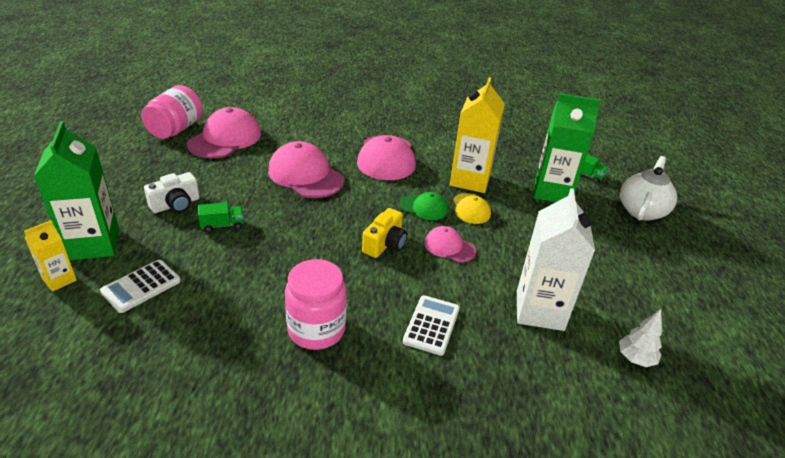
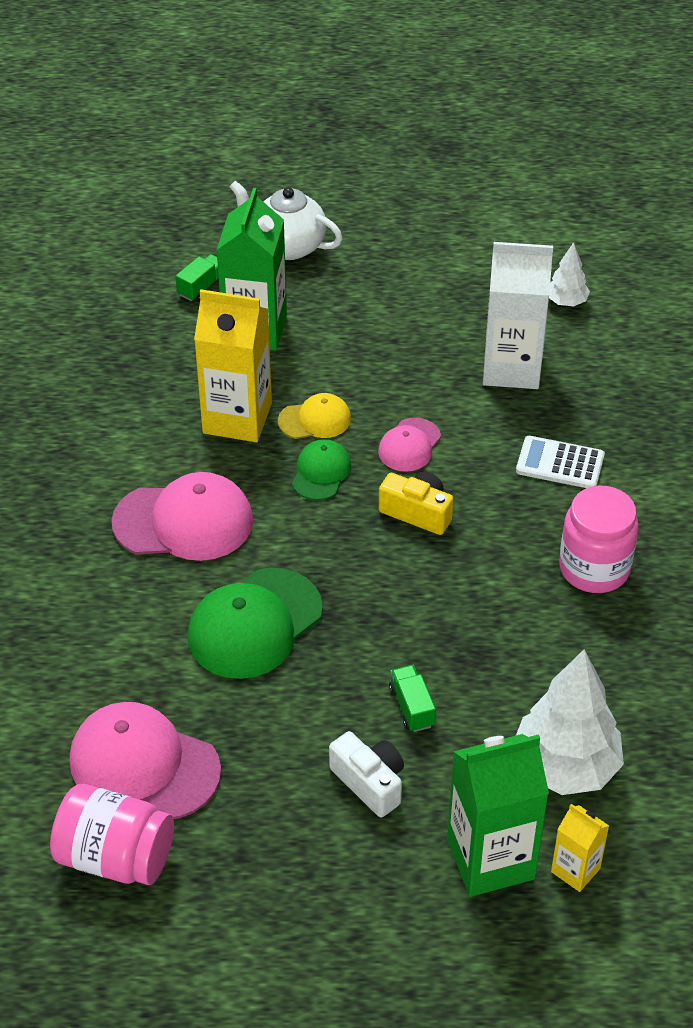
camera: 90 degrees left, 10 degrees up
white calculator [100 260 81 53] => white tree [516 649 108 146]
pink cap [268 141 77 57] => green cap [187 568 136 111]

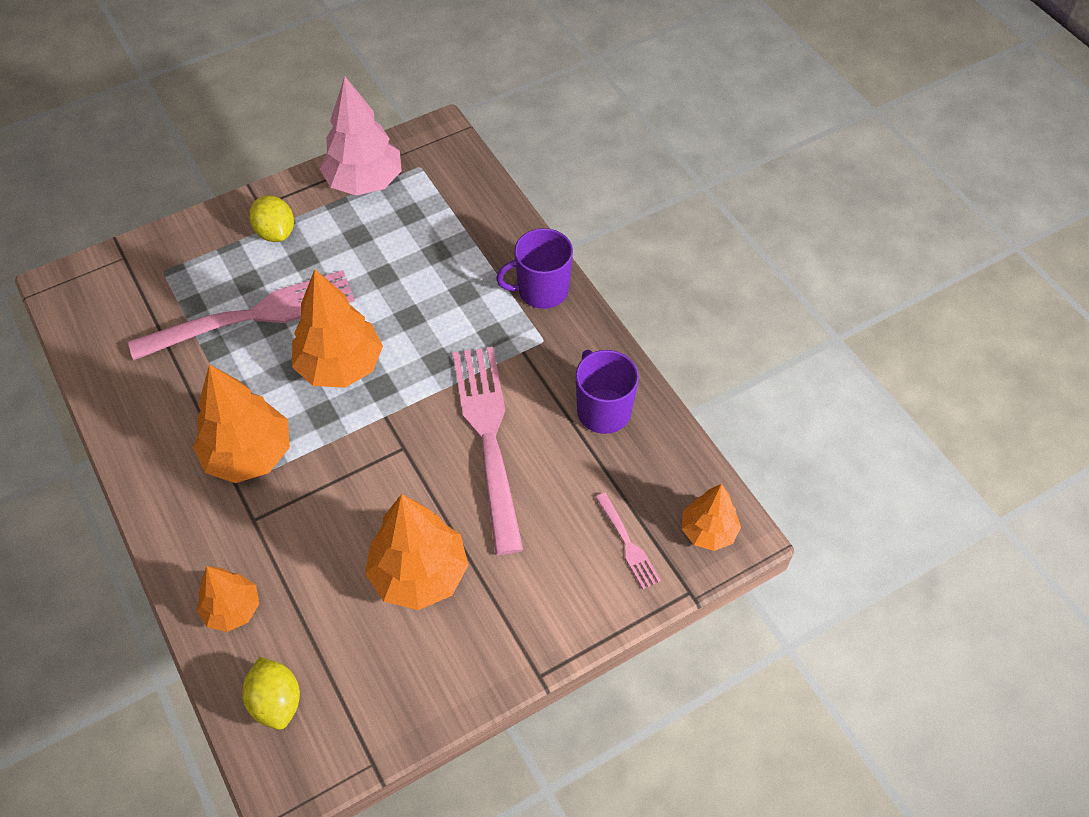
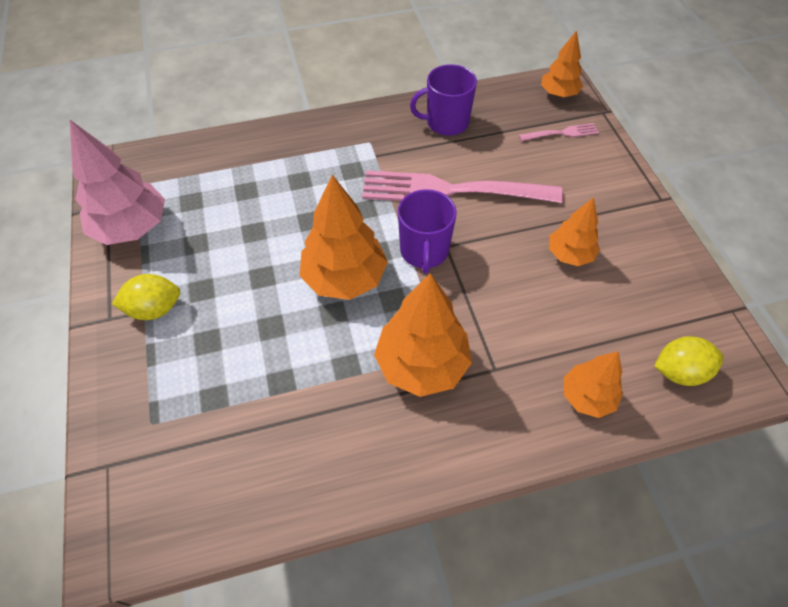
camera: 75 degrees left, 0 degrees up
pink fork [128 270 227 90] => nothing
orange tree [365 494 103 116] => orange tree [549 197 51 69], x0.60
purple mug [496 228 77 81] => purple mug [398 189 59 84], relocated

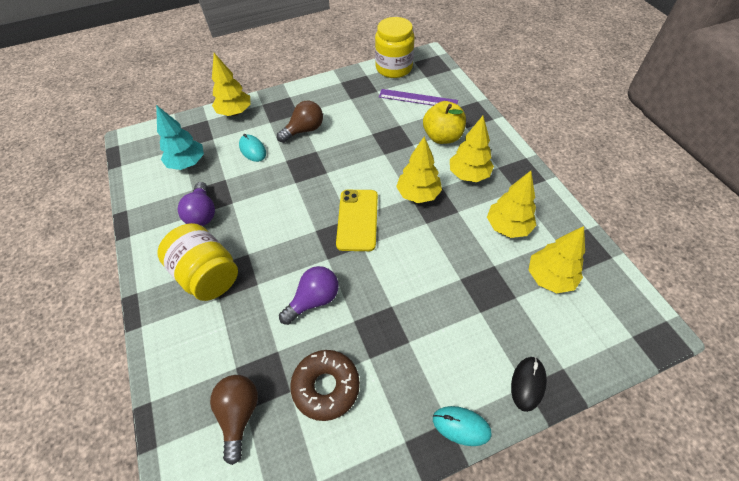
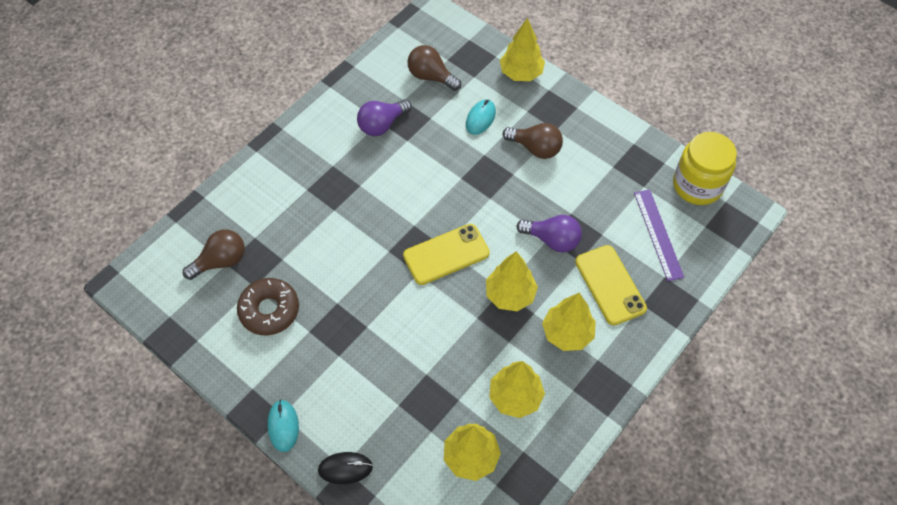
camera: 60 degrees right, 5 degrees up
turquoise tree [156 105 48 65] => brown light bulb [407 45 54 46]
yellow jar [157 223 81 78] => nothing
purple light bulb [279 266 60 59] => purple light bulb [516 215 66 38], relocated
yellow apple [423 101 43 43] => yellow phone [575 245 72 80]

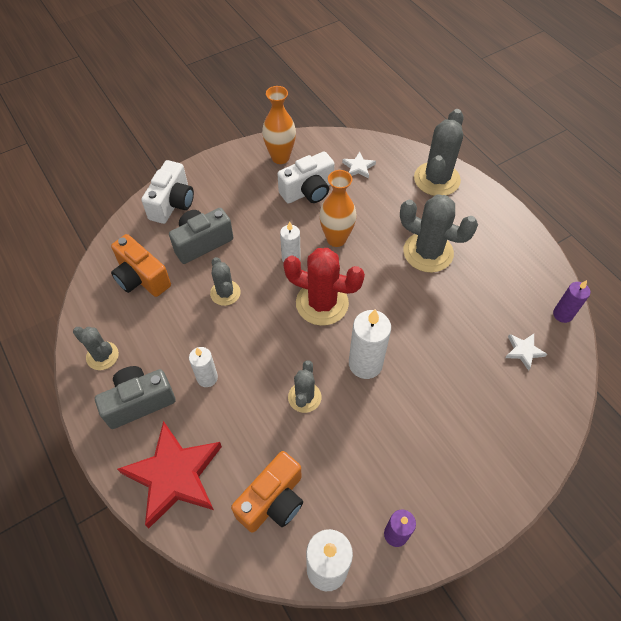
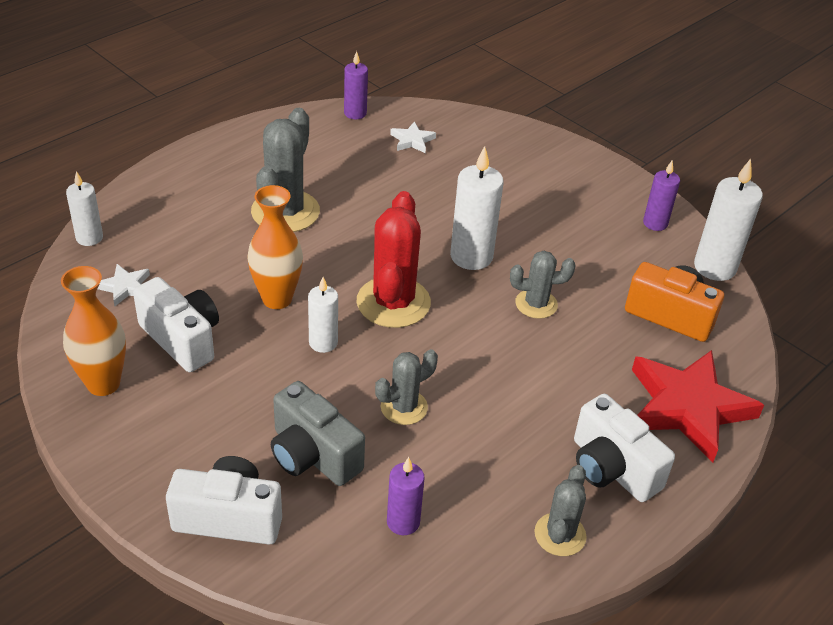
camera: 105 degrees left, 15 degrees down
grey camera [95 366 80 63] => white camera [574 394 101 108]
orange camera [111 234 60 63] => purple candle [387 457 38 78]
white candle [189 347 29 40] => white candle [66 171 37 75], relocated
grey cactus [414 109 50 87] => nothing

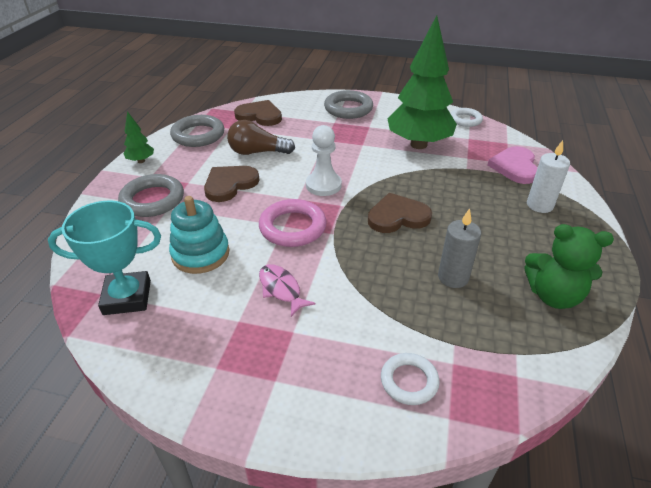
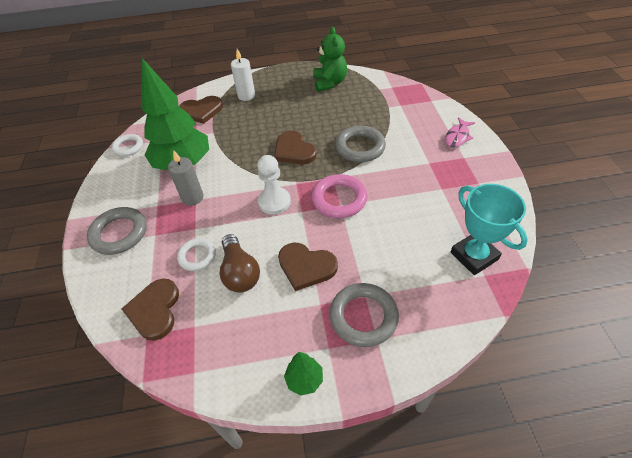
camera: 110 degrees left, 10 degrees up
turquoise stacking toy [169 196 61 78] => nothing
grey ring [170 115 54 32] => grey ring [335 126 51 36], relocated
pink fish [259 264 57 53] => pink fish [445 117 30 30], relocated
white ring [381 353 59 52] => white ring [177 238 39 33], relocated
grey candle [438 208 43 80] => grey candle [168 150 36 56], relocated
pink heart [488 146 49 38] => brown heart [179 96 44 28]

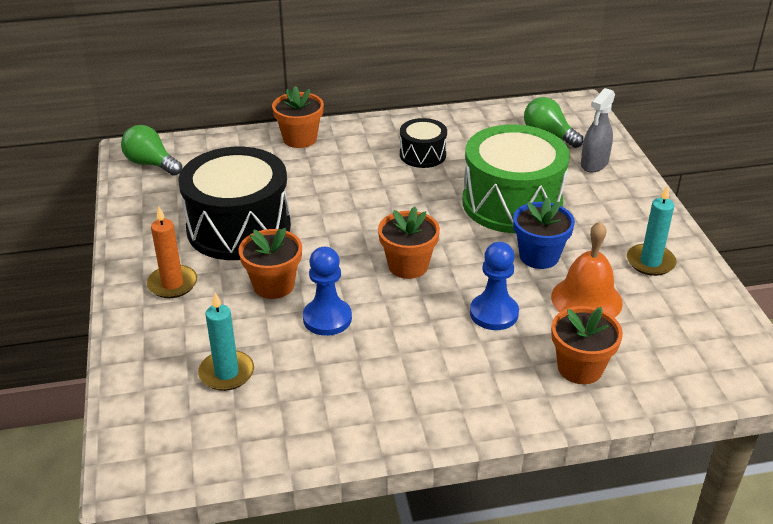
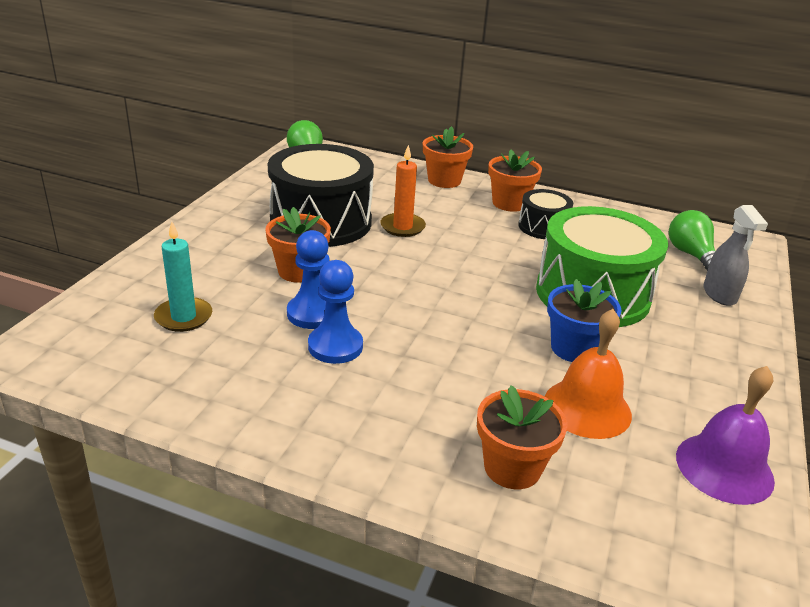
camera: 30 degrees right, 5 degrees down
orange candle [147 206 50 92] => orange candle [380 145 46 92], relocated
orange flower pot [378 207 62 72] => orange flower pot [488 150 54 62], relocated
blue pawn [470 242 49 88] => blue pawn [308 260 55 104], relocated
grey spray bottle [581 88 34 84] => grey spray bottle [703 205 65 101], 75 degrees counterclockwise
turquoise candle [627 185 49 91] => nothing
nothing => purple bell [676 366 99 139]

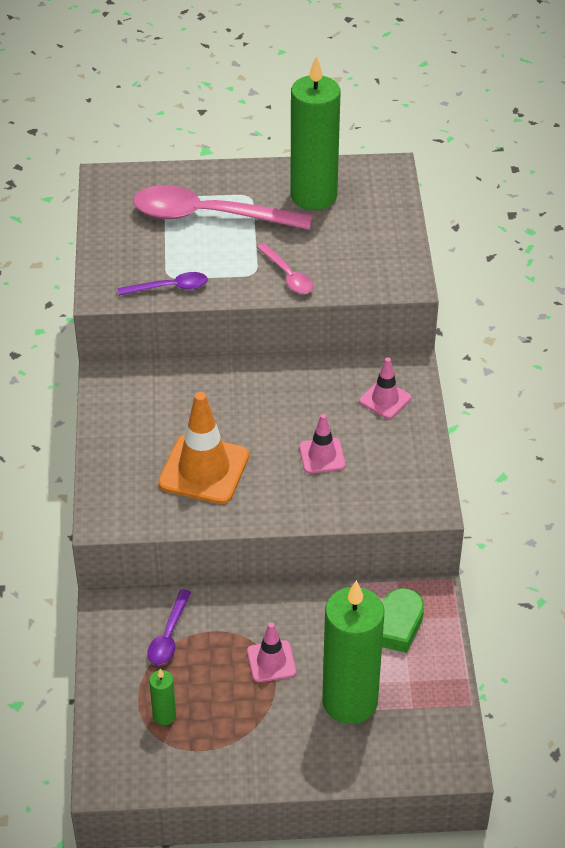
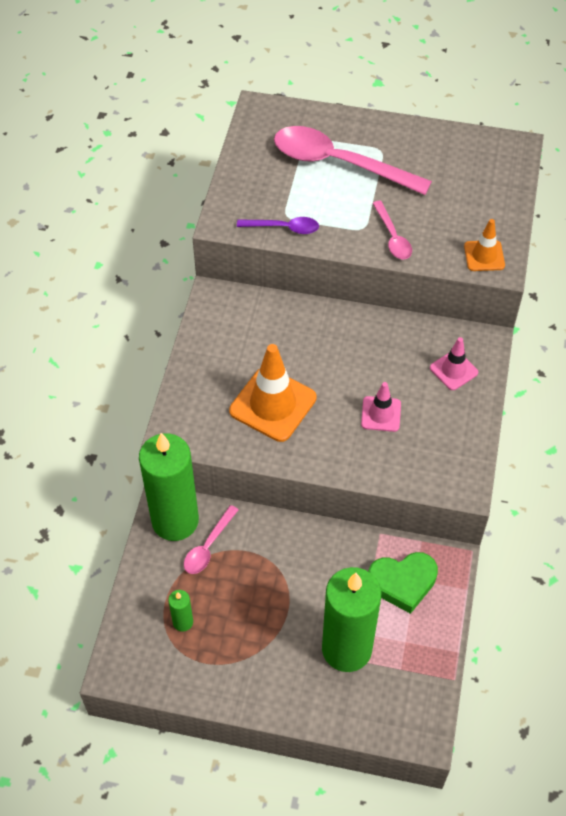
camera: 15 degrees right, 10 degrees up
purple spoon [147 589 44 76] => pink spoon [184 505 54 69]
pink traffic cone [247 622 49 60] => nothing
green candle [290 56 50 154] => green candle [139 433 60 108], relocated
nothing => orange traffic cone [464 219 41 52]

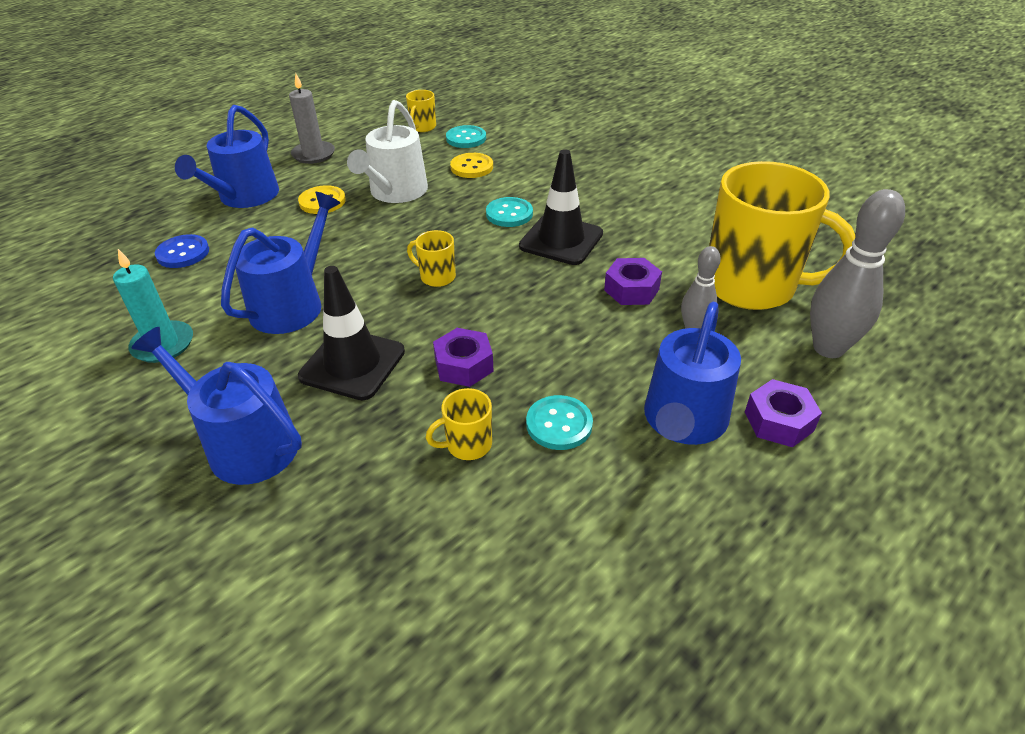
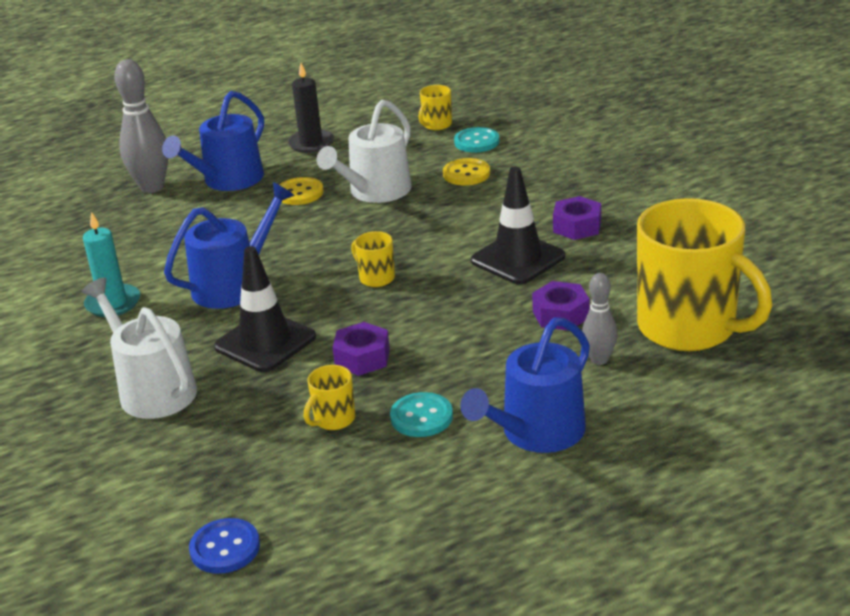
camera: 20 degrees right, 10 degrees down
blue watering can [131 327 171 158] => white watering can [82 277 115 142]
blue button [155 234 54 34] => blue button [189 518 71 56], relocated
grey candle [289 73 46 91] => black candle [288 63 46 90]
yellow mug [426 388 66 72] => yellow mug [304 365 51 65], 45 degrees counterclockwise
turquoise button [486 197 47 30] => nothing
purple nut [745 379 77 68] => purple nut [553 196 48 44], relocated
grey bowling pin [810 189 95 169] => grey bowling pin [114 59 55 134], relocated

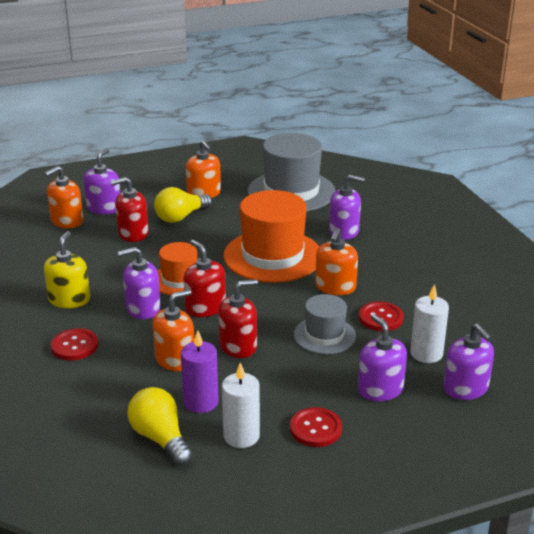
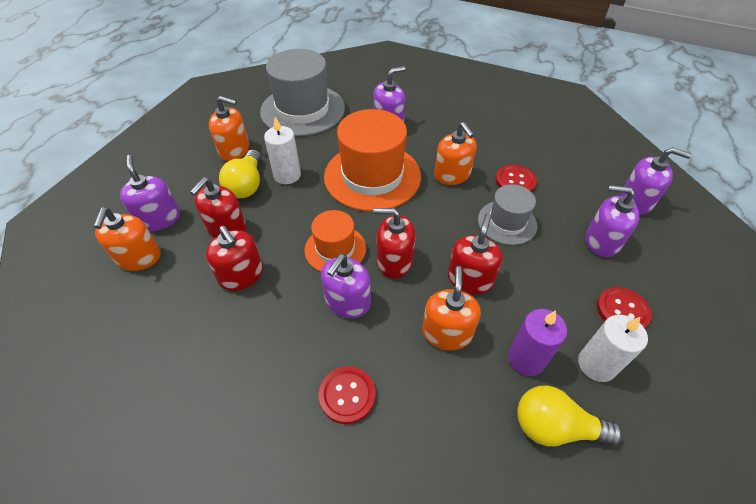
camera: 45 degrees left, 20 degrees up
yellow soap dispenser [44 231 46 77] => nothing
white candle [410 284 39 79] => white candle [264 117 37 67], relocated
nothing => red soap dispenser [206 226 57 65]

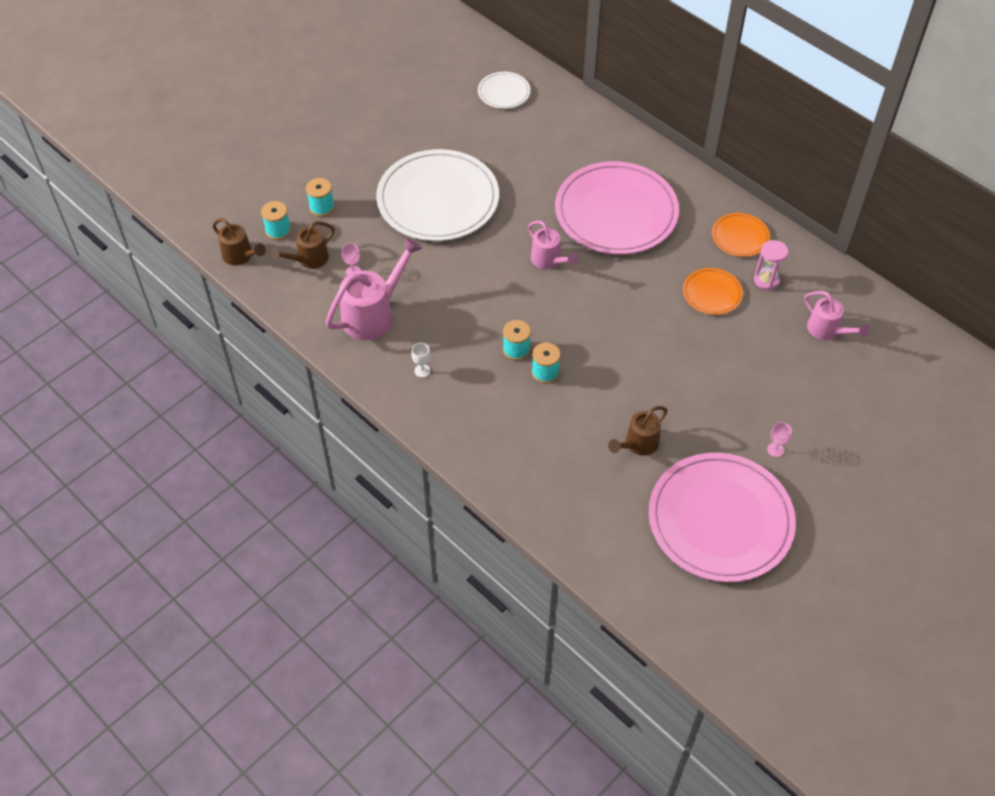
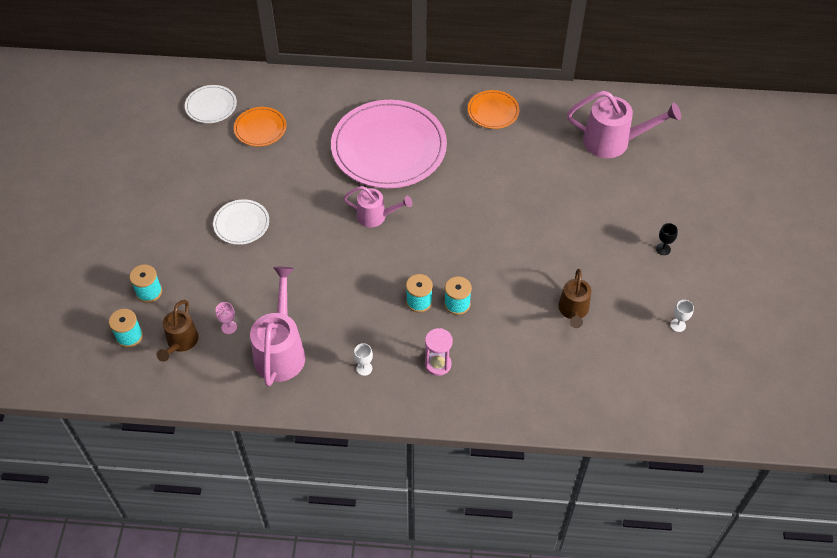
camera: 40 degrees left, 0 degrees up
brown watering can [212 218 54 47] => nothing
white plate [376 149 123 92] => white plate [213 199 56 46], x0.46
pink plate [648 453 148 129] => white goblet [670 300 24 32]
orange plate [683 268 60 47] => orange plate [234 107 52 40], relocated
pink hourglass [754 240 34 50] => pink hourglass [425 328 28 48], relocated
pink goblet [767 422 25 35] => black goblet [656 223 22 32]
pink watering can [804 291 65 49] => pink watering can [567 91 114 67], x1.63

